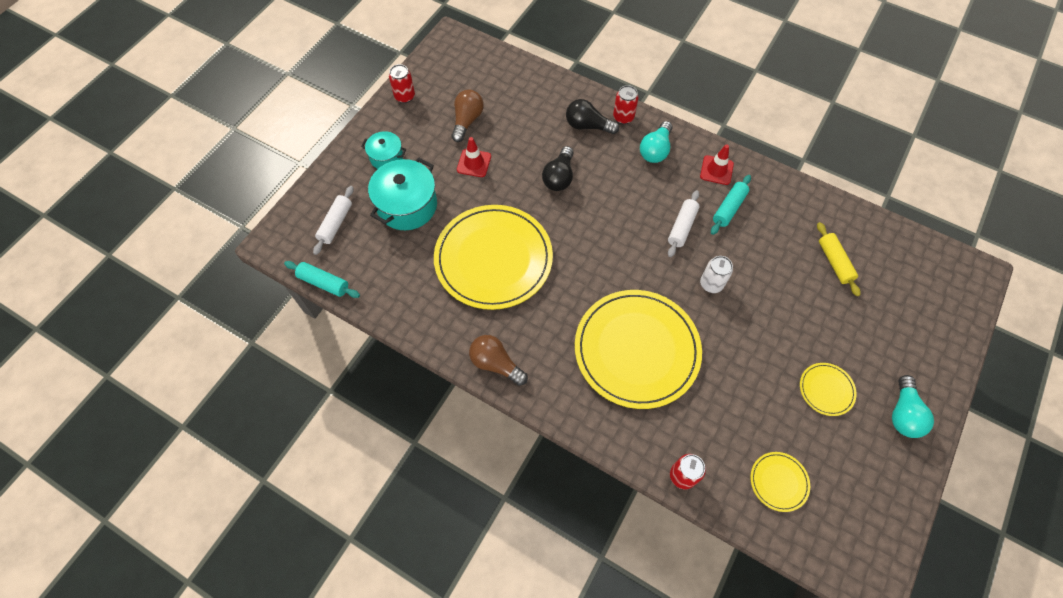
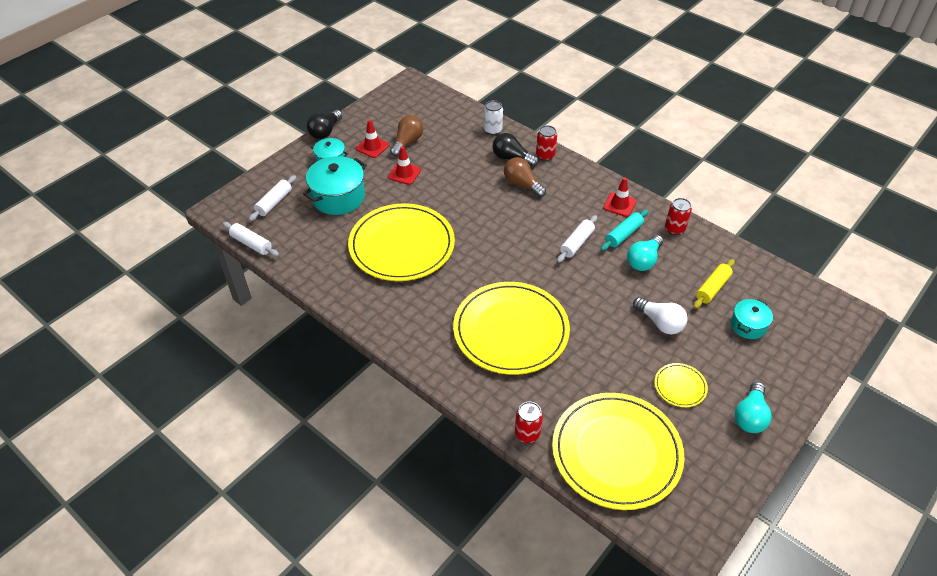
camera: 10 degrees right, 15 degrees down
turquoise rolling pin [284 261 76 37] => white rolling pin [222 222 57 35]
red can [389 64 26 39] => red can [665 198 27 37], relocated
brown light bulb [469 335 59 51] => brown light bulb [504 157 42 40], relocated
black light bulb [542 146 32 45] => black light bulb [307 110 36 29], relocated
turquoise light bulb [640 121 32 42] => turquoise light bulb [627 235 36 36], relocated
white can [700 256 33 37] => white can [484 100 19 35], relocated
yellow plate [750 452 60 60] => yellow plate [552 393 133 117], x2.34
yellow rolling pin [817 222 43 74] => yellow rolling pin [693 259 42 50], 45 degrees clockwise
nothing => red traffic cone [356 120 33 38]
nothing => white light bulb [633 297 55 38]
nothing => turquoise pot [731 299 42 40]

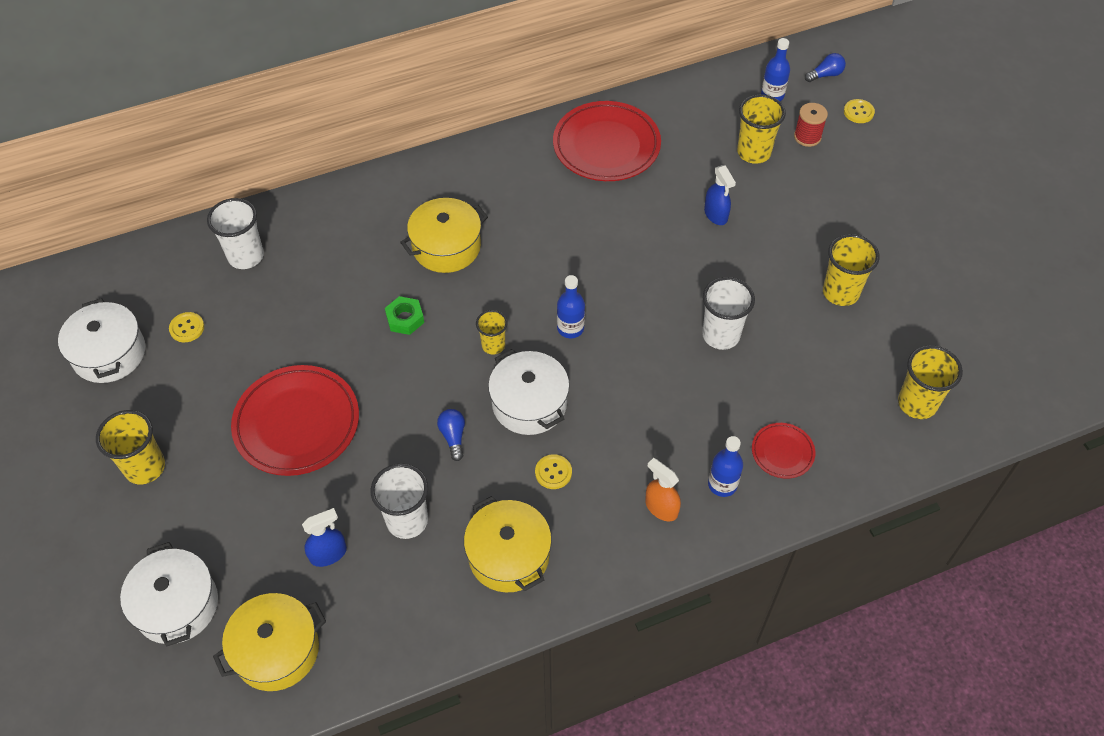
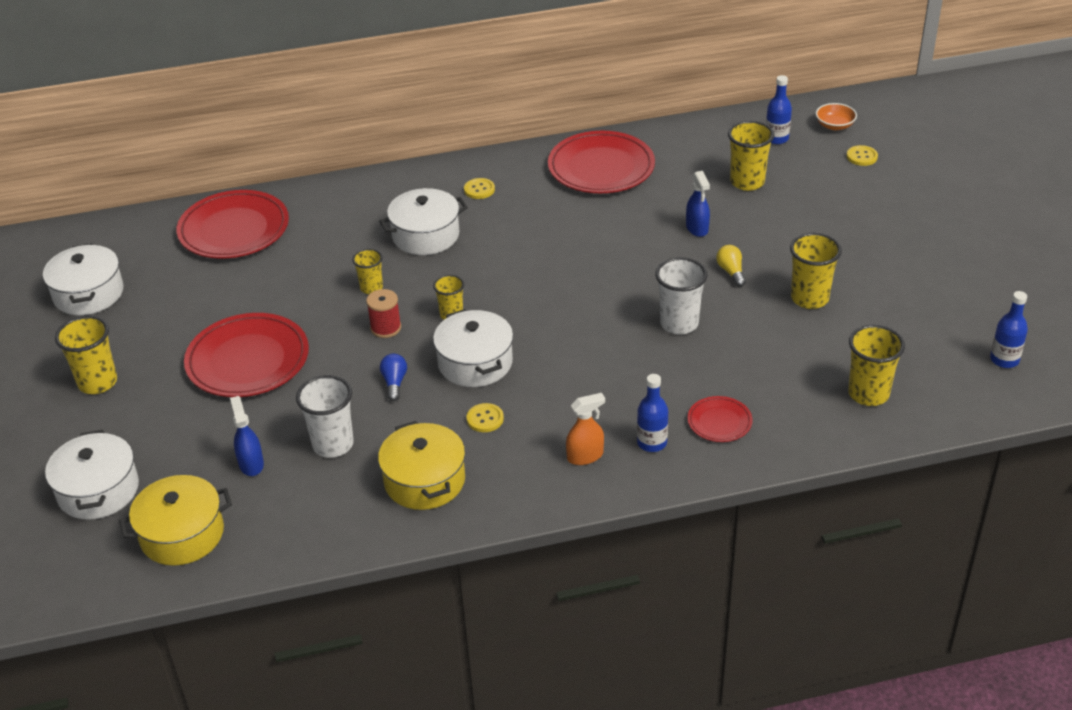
camera: 10 degrees right, 15 degrees down
yellow button [169 312 35 30] => yellow button [464 178 31 21], relocated
white cup [207 198 57 71] => red plate [176 190 113 69]
blue spray bottle [302 508 45 59] => blue spray bottle [230 396 34 80], 90 degrees counterclockwise
green nut [385 296 39 39] => yellow cup [352 249 31 45]
yellow pot [400 198 88 75] => white pot [379 188 89 67]
blue bottle [557 275 28 63] => blue bottle [990 291 38 77], relocated
orange spray bottle [645 458 36 63] => orange spray bottle [566 393 39 72], 105 degrees clockwise
red spool [794 103 34 44] => red spool [366 289 35 49], relocated
blue light bulb [805 53 41 29] => orange bowl [816 103 41 27]
nothing => yellow light bulb [716 245 30 42]

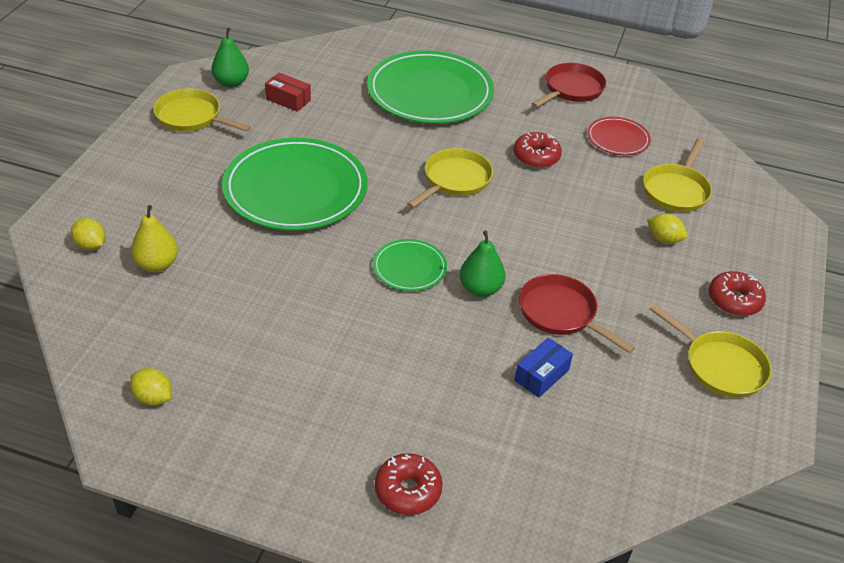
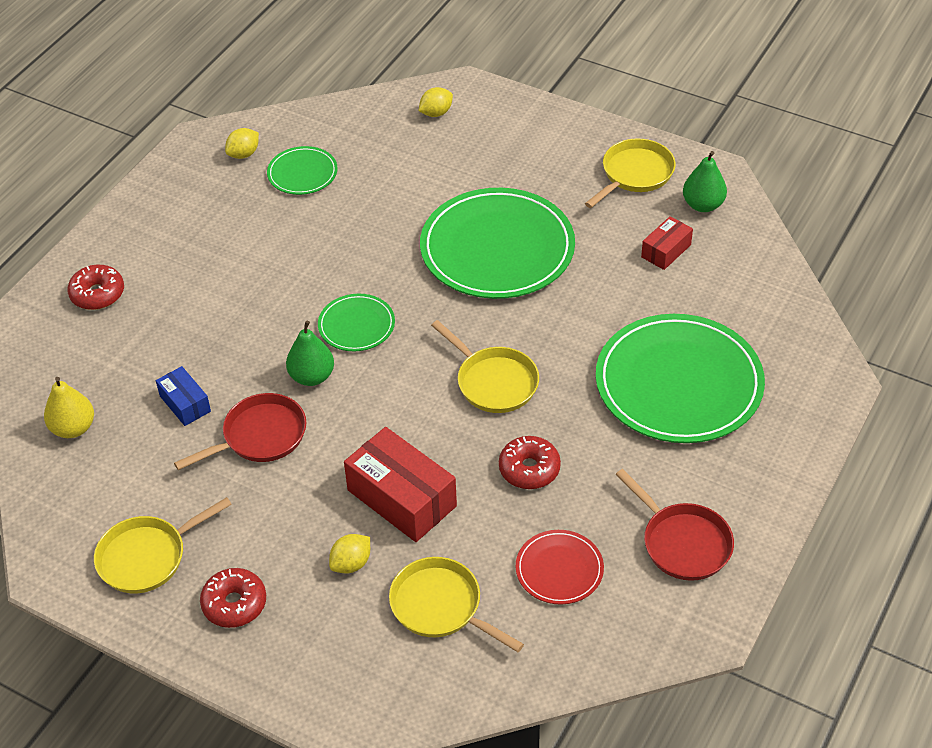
camera: 105 degrees right, 5 degrees up
yellow pear [131 205 47 67] => yellow pear [44 377 50 61], relocated
nothing => green plate [267 146 71 49]
nothing => red box [344 427 113 115]

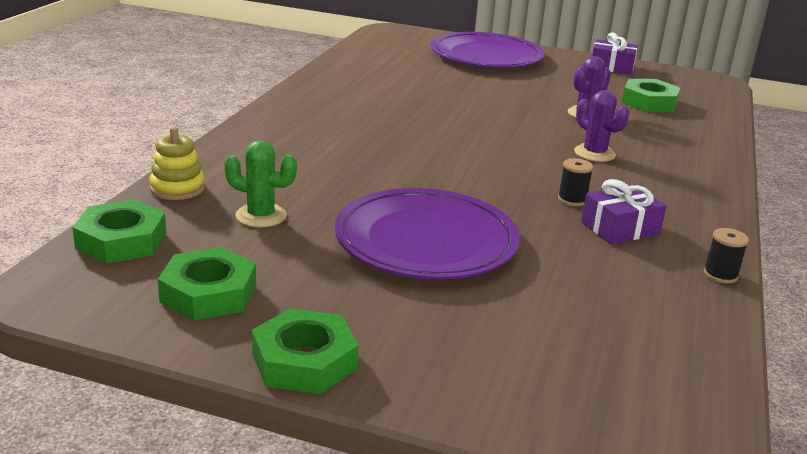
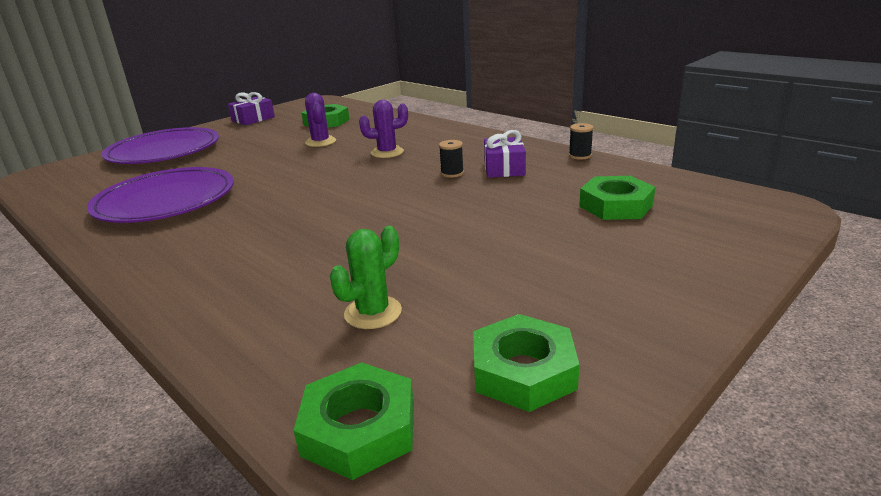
camera: 60 degrees left, 0 degrees up
yellow stacking toy [149 127 56 73] => nothing
green nut [252 308 107 86] => green nut [579 176 76 44], relocated
purple plate [335 188 185 91] => purple plate [87 167 147 56], relocated

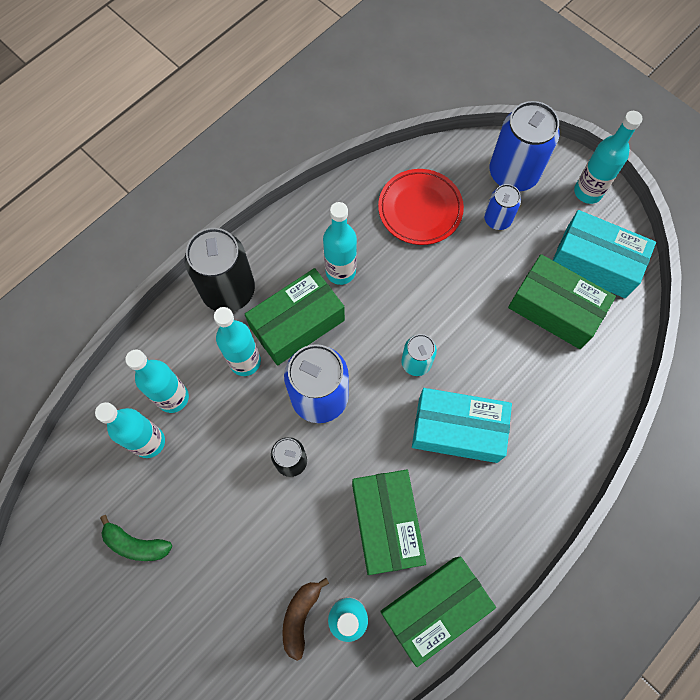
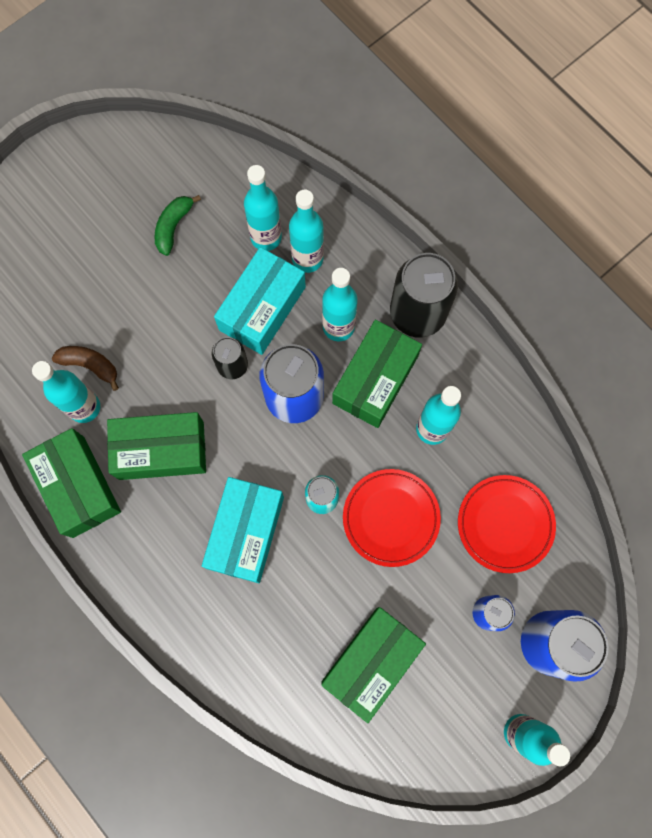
camera: 95 degrees right, 5 degrees up
green box [245 268 100 98] => green box [332 320 90 108], 60 degrees clockwise
turquoise box [553 210 103 88] => turquoise box [214 247 92 108], relocated
nothing => red plate [343 469 98 98]

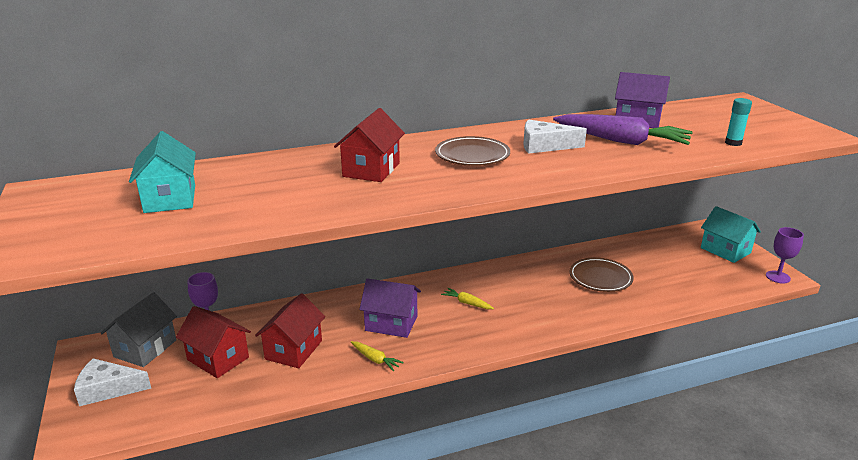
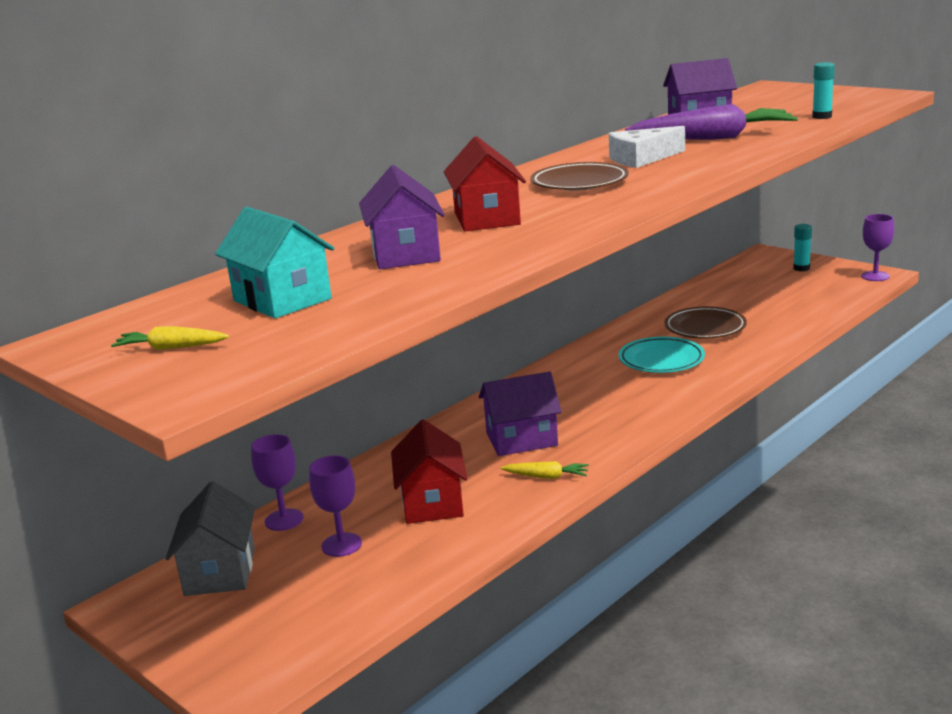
camera: 25 degrees left, 5 degrees down
white cheese [74 358 77 48] => nothing
red house [176 306 75 72] => purple goblet [309 455 53 102]
yellow carrot [441 288 53 21] => yellow carrot [111 326 118 24], relocated
turquoise house [701 206 60 57] => turquoise glue stick [793 224 19 47]
nothing => purple house [359 165 86 104]
nothing => turquoise plate [618 337 87 36]

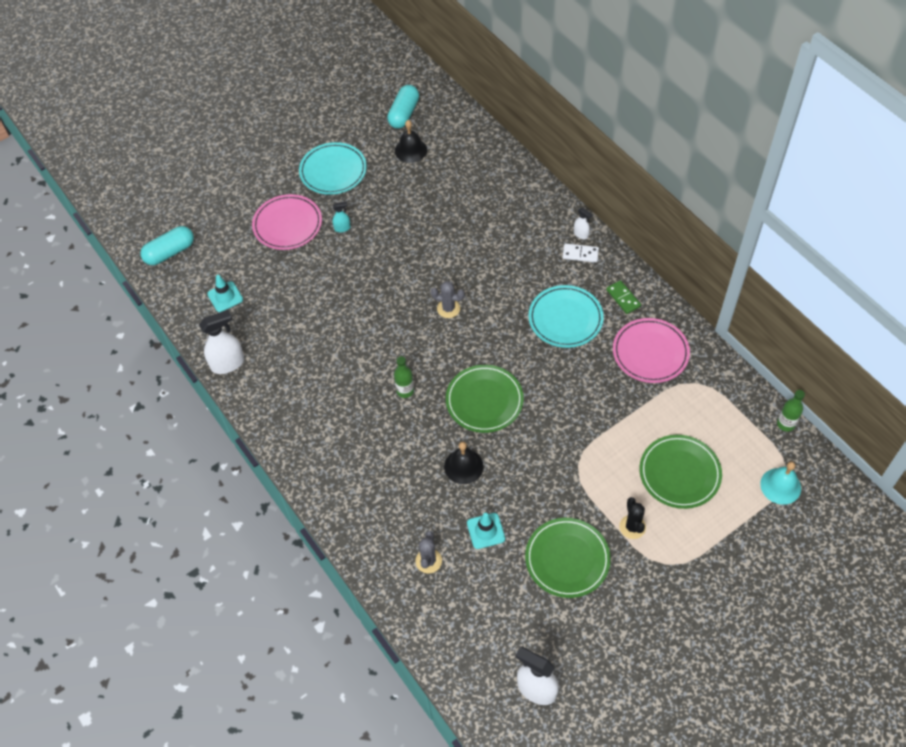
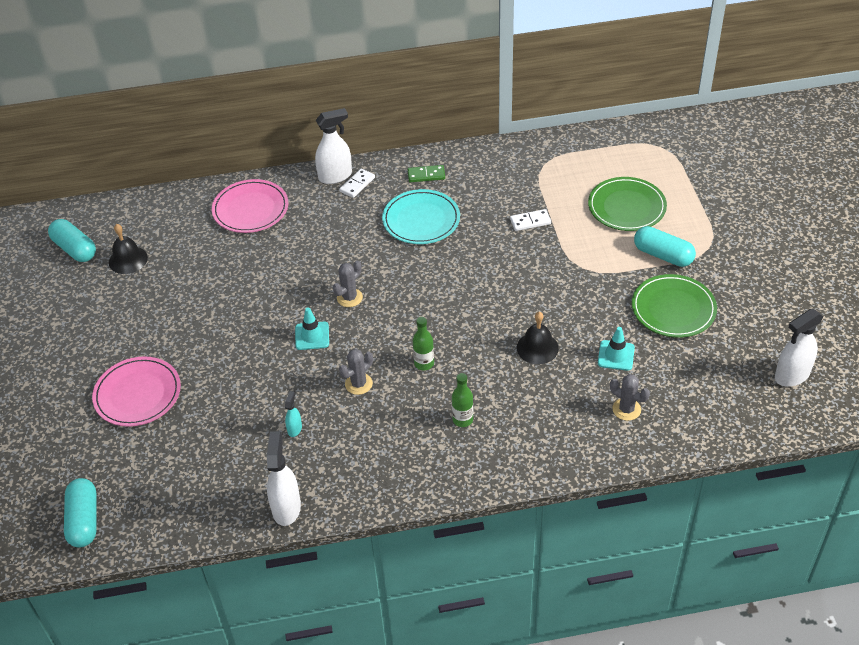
camera: 65 degrees left, 10 degrees down
turquoise traffic cone [207 275 36 37] => turquoise traffic cone [295 307 34 43], relocated
turquoise plate [299 142 68 53] => nothing
turquoise spray bottle [333 201 18 31] => turquoise spray bottle [285 391 17 46], relocated
green plate [446 365 78 68] => nothing
white spray bottle [574 208 19 31] => white spray bottle [315 108 37 76], x1.97
pink plate [613 318 77 65] => pink plate [212 179 76 54], relocated
black cactus [619 497 27 42] => turquoise capsule [634 226 62 41]
turquoise bell [760 461 41 44] => nothing
green bottle [777 390 28 41] => green bottle [452 373 21 54], relocated
nothing => grey cactus [339 349 34 46]
nothing => white domino [510 209 41 22]

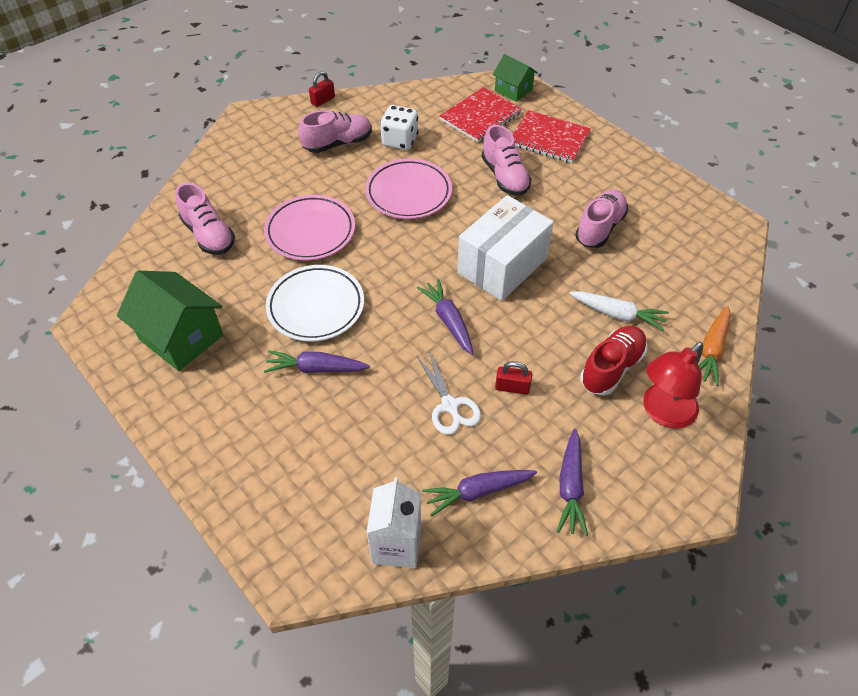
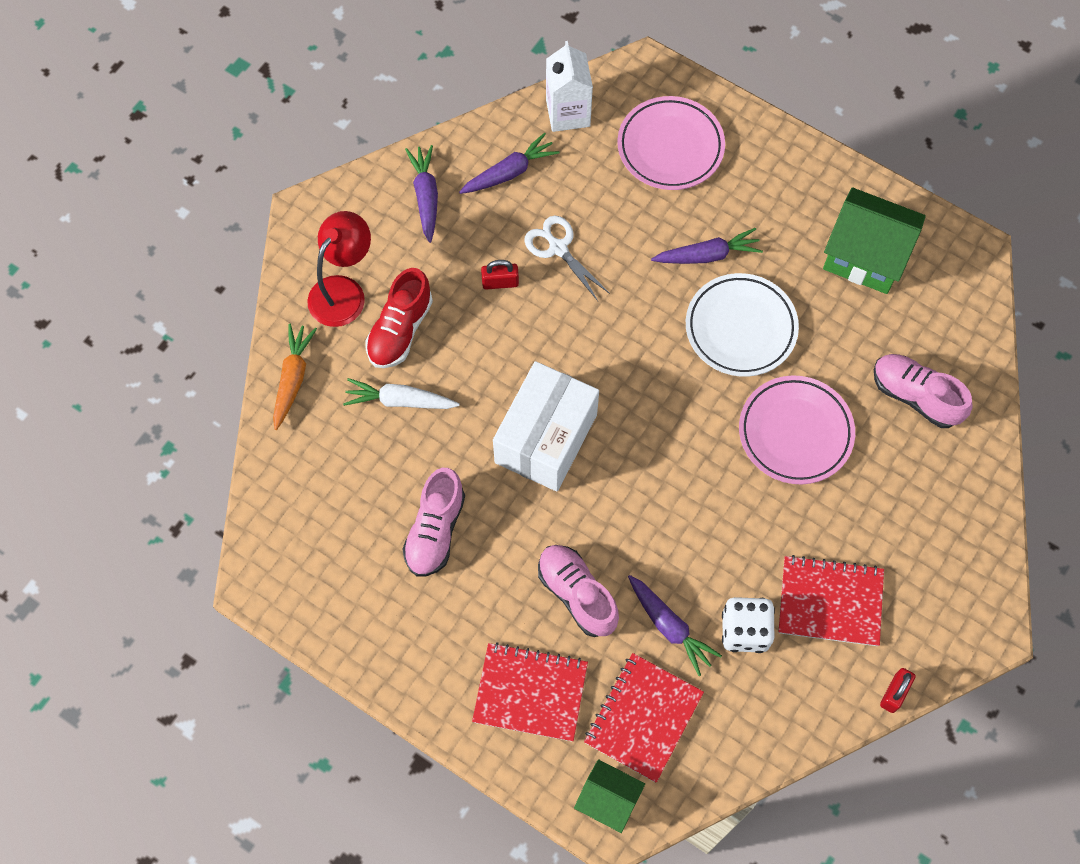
camera: 165 degrees right, 15 degrees up
pink shoe [298 110 74 43] => red notebook [778 555 106 91]
pink plate [365 159 87 60] => pink plate [617 96 108 94], relocated
purple carrot [417 279 56 76] => purple carrot [628 575 94 101], relocated

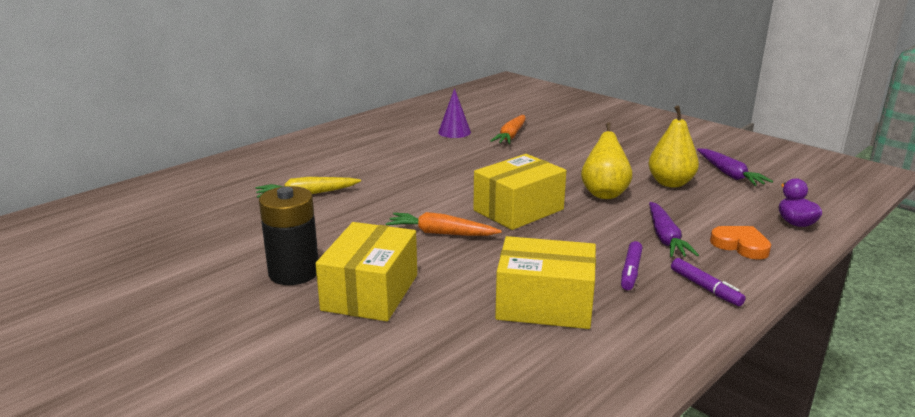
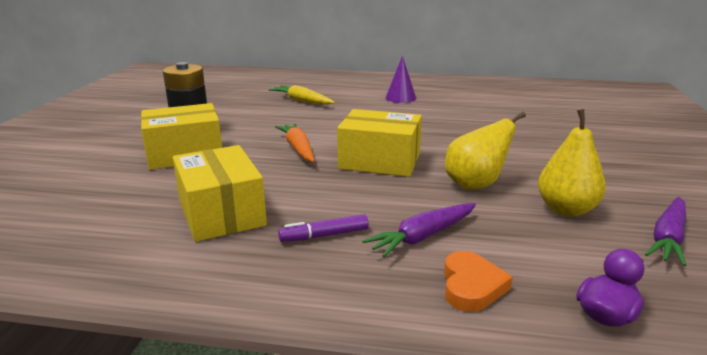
camera: 55 degrees right, 0 degrees up
purple cone [438 88 33 50] => purple cone [385 56 31 47], relocated
orange carrot [490 115 36 29] => nothing
purple marker [671 258 75 48] => nothing

